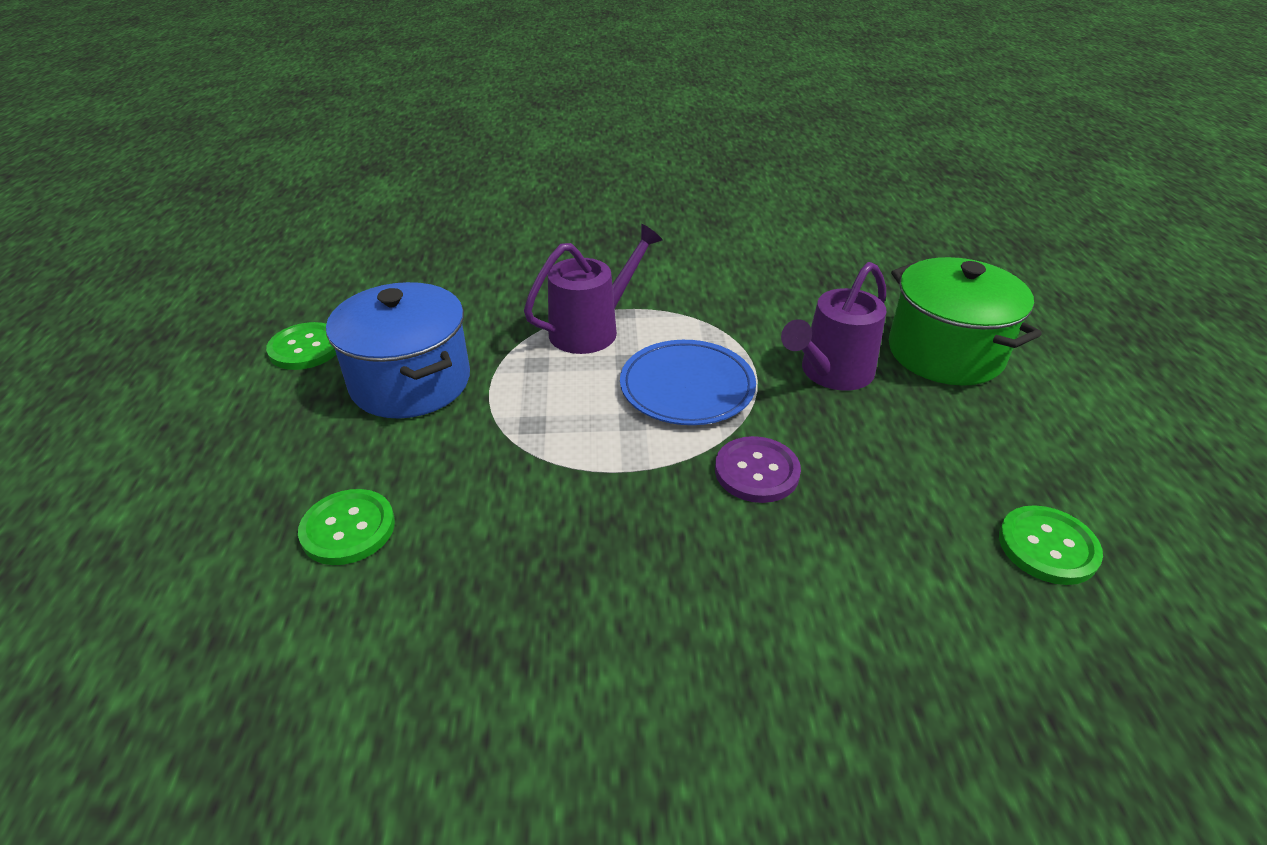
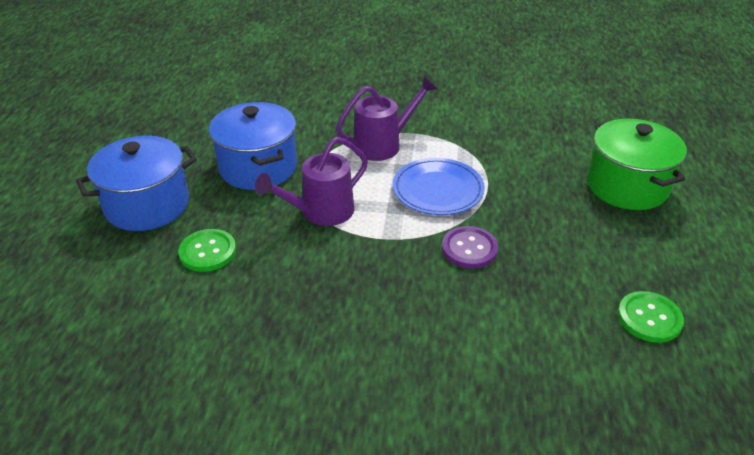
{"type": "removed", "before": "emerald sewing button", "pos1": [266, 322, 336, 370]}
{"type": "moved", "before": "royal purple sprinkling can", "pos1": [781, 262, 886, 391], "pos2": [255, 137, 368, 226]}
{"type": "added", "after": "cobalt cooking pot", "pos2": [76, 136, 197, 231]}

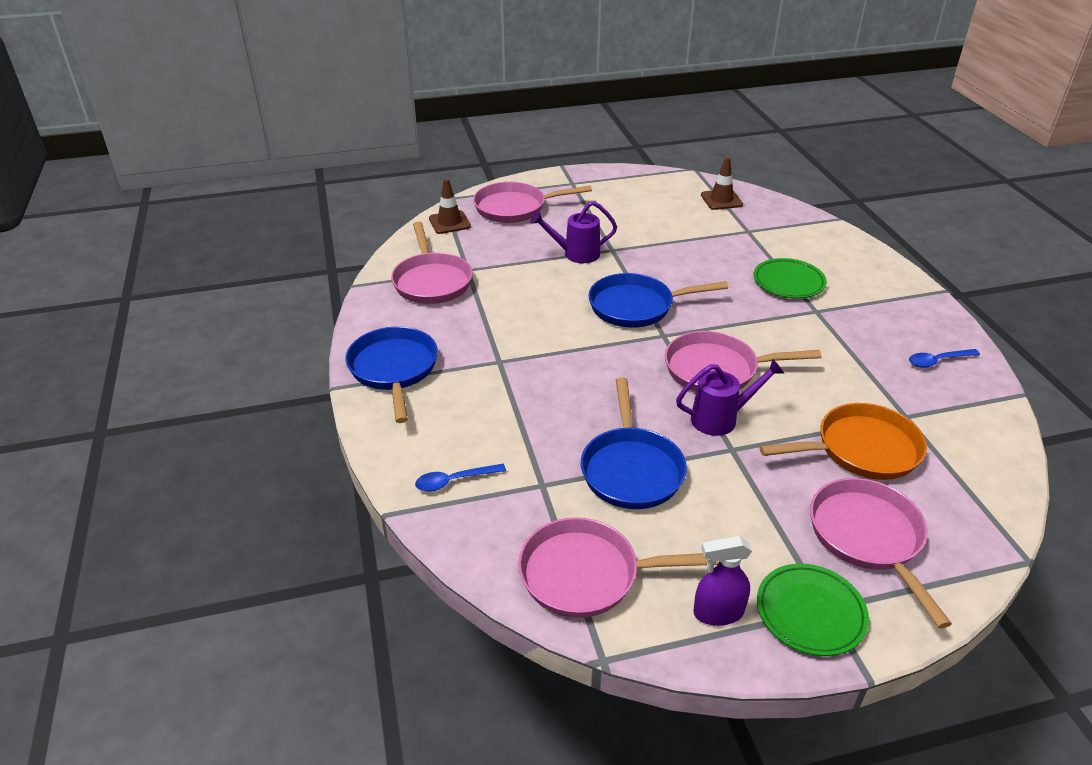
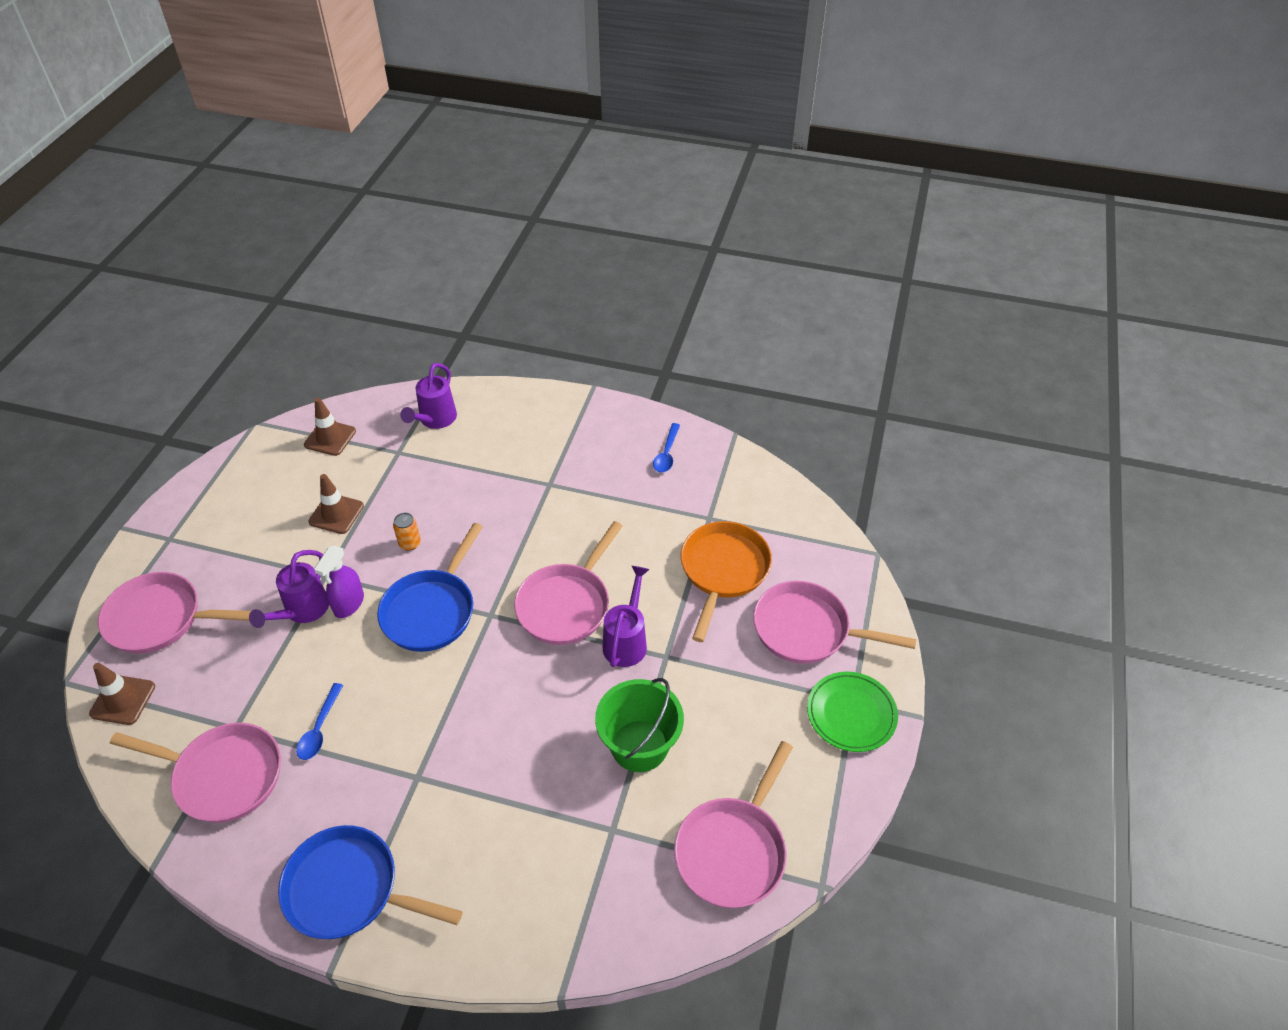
{"type": "moved", "before": "cobalt tablespoon", "pos1": [415, 464, 506, 491], "pos2": [296, 683, 343, 760]}
{"type": "turned", "before": "pink skillet", "pos1": [473, 182, 592, 223], "pos2": [98, 572, 251, 654], "turn": 75}
{"type": "replaced", "before": "cobalt skillet", "after": "emerald bucket", "pos1": [581, 377, 687, 509], "pos2": [595, 678, 684, 772]}
{"type": "moved", "before": "royal purple spray bottle", "pos1": [693, 536, 752, 626], "pos2": [314, 546, 364, 618]}
{"type": "removed", "before": "emerald flat dish", "pos1": [754, 258, 827, 298]}
{"type": "added", "after": "russet traffic cone", "pos2": [308, 474, 364, 534]}
{"type": "added", "after": "bright orange soda can", "pos2": [393, 513, 421, 551]}
{"type": "added", "after": "royal purple sprinkling can", "pos2": [400, 363, 457, 429]}

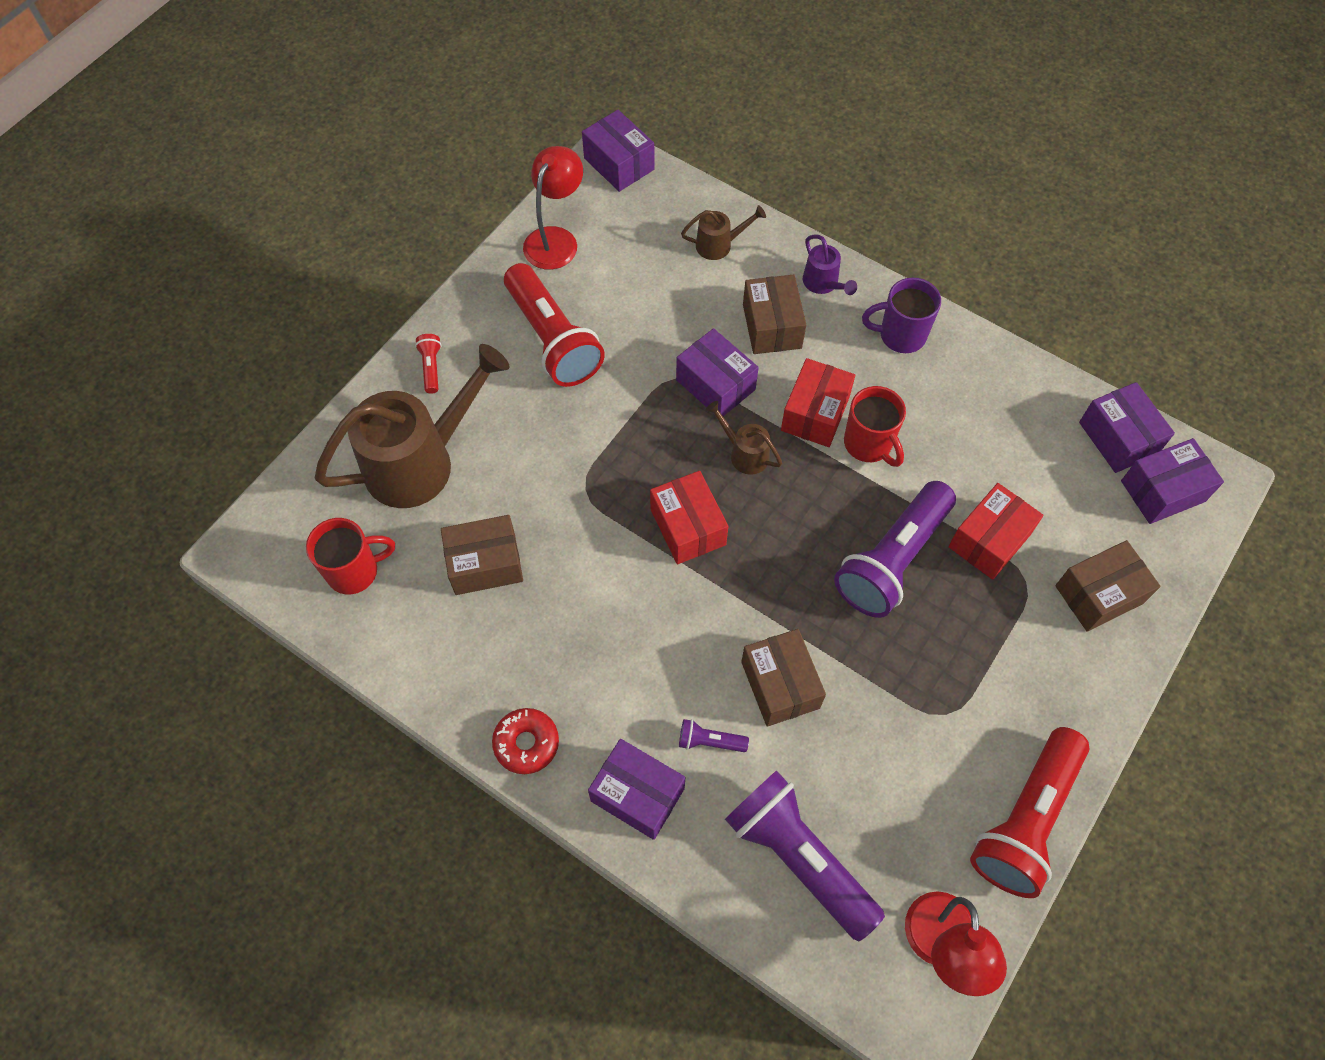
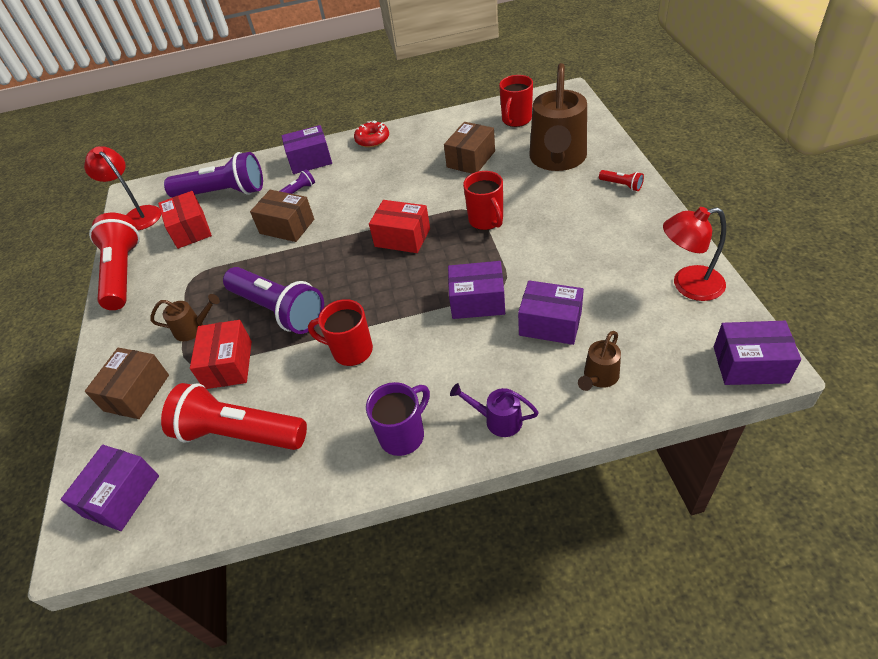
{"type": "moved", "before": "red torch", "pos1": [504, 263, 605, 387], "pos2": [161, 383, 307, 450]}
{"type": "turned", "before": "red desk lamp", "pos1": [523, 146, 583, 270], "pos2": [663, 207, 726, 301], "turn": 105}
{"type": "moved", "before": "russet sprinkling can", "pos1": [705, 401, 782, 475], "pos2": [151, 294, 220, 341]}
{"type": "removed", "before": "russet package", "pos1": [743, 274, 806, 354]}
{"type": "moved", "before": "red package", "pos1": [781, 358, 855, 447], "pos2": [158, 191, 212, 249]}
{"type": "turned", "before": "royal purple torch", "pos1": [834, 481, 956, 618], "pos2": [223, 267, 324, 334], "turn": 135}
{"type": "moved", "before": "royal purple package", "pos1": [1079, 382, 1175, 473], "pos2": [518, 280, 584, 345]}
{"type": "added", "after": "red tea mug", "pos2": [463, 171, 503, 230]}

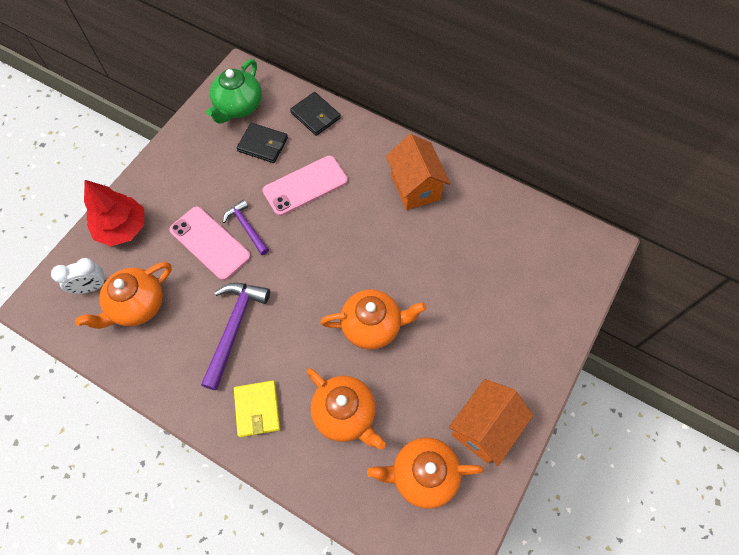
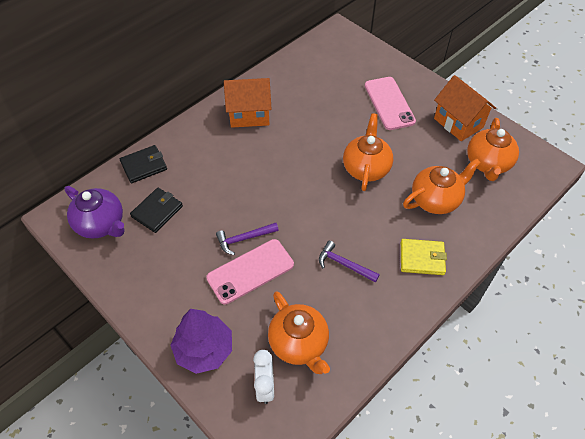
{"type": "recoloured", "before": "red tree", "after": "royal purple tree", "pos1": [84, 180, 144, 246], "pos2": [170, 309, 232, 374]}
{"type": "resized", "before": "royal purple hammer", "pos1": [201, 283, 270, 391], "pos2": [319, 241, 380, 283], "scale": 0.61}
{"type": "recoloured", "before": "emerald china teapot", "after": "royal purple china teapot", "pos1": [206, 59, 262, 124], "pos2": [64, 186, 125, 238]}
{"type": "moved", "before": "pink phone", "pos1": [262, 156, 348, 216], "pos2": [365, 77, 416, 130]}

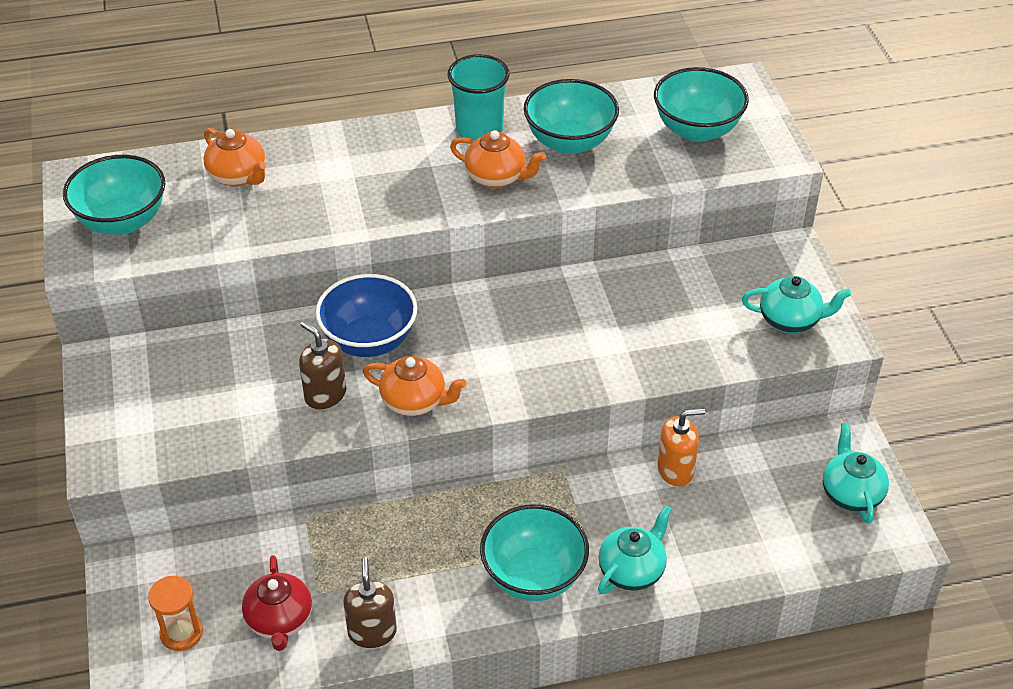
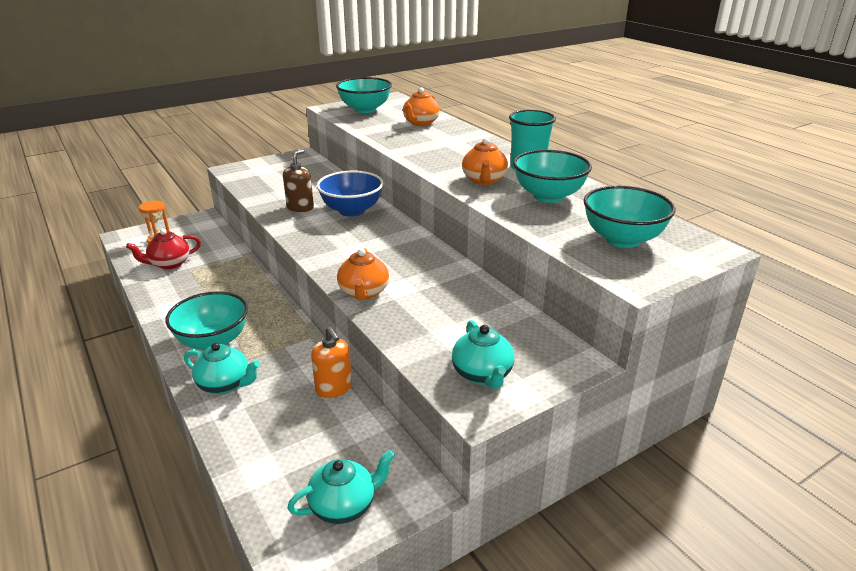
{"type": "removed", "before": "russet pump bottle", "pos1": [343, 557, 397, 648]}
{"type": "moved", "before": "bright orange china teapot", "pos1": [363, 356, 467, 416], "pos2": [337, 248, 389, 300]}

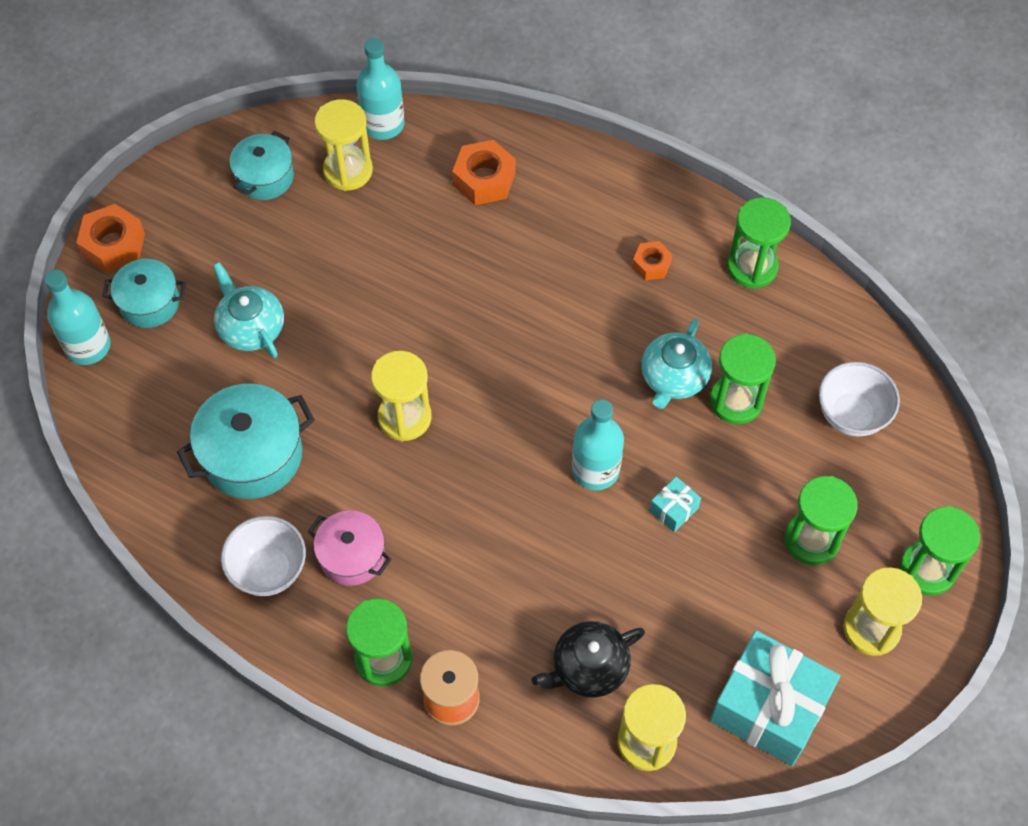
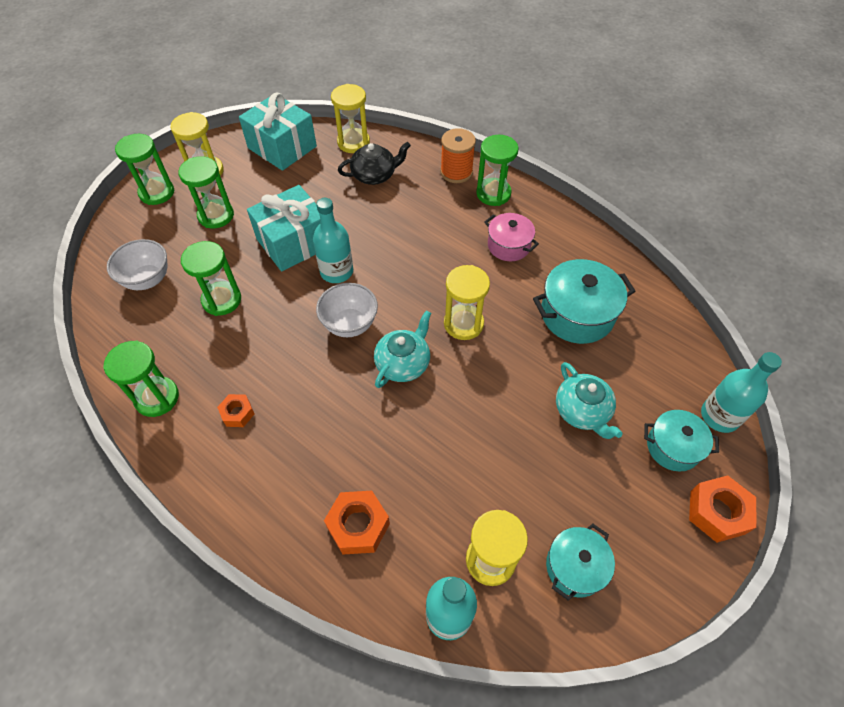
{"type": "moved", "before": "white serving bowl", "pos1": [221, 516, 306, 596], "pos2": [316, 283, 378, 337]}
{"type": "moved", "before": "turquoise china teapot", "pos1": [641, 318, 712, 409], "pos2": [374, 311, 431, 388]}
{"type": "resized", "before": "turquoise wrapped gift", "pos1": [650, 477, 701, 532], "pos2": [247, 185, 321, 272], "scale": 2.36}

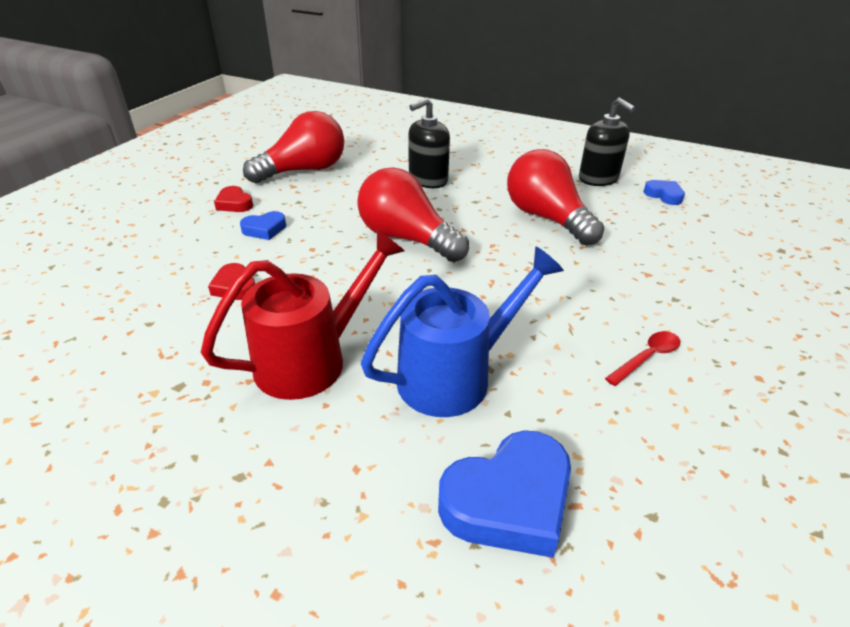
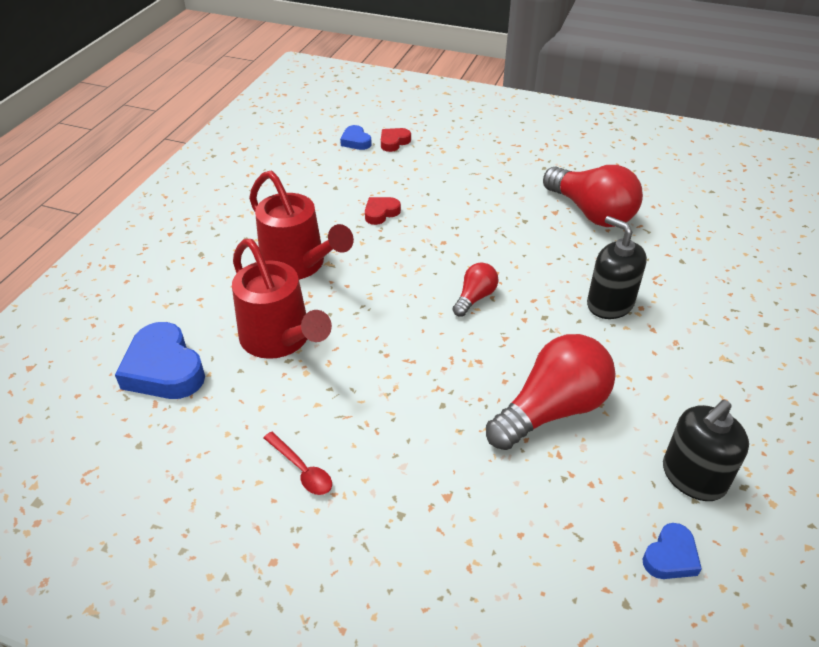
{"type": "moved", "before": "red heart shape", "pos1": [214, 186, 253, 212], "pos2": [381, 128, 411, 152]}
{"type": "moved", "before": "cobalt heart shape", "pos1": [240, 211, 286, 240], "pos2": [340, 125, 372, 150]}
{"type": "resized", "before": "red lightbulb", "pos1": [357, 167, 469, 262], "pos2": [452, 263, 498, 317], "scale": 0.51}
{"type": "recoloured", "before": "cobalt sprinkling can", "after": "red sprinkling can", "pos1": [361, 247, 564, 417], "pos2": [232, 239, 332, 359]}

